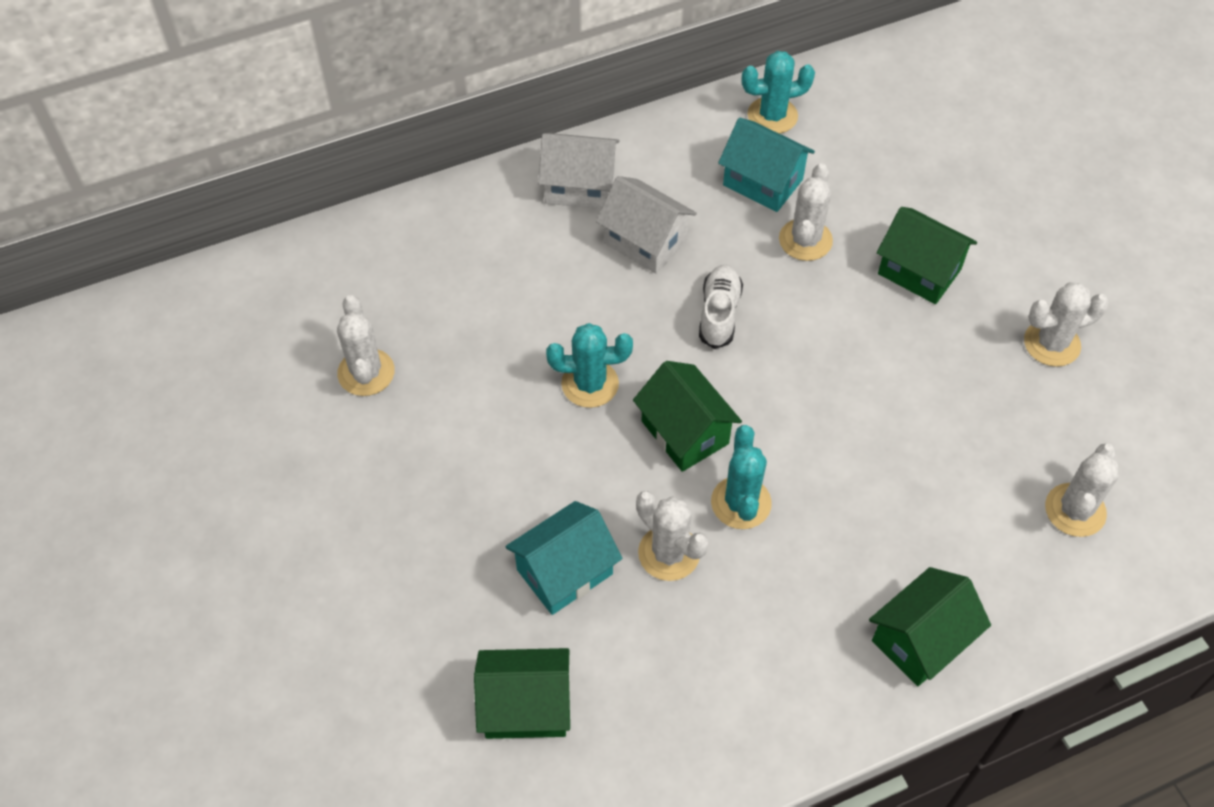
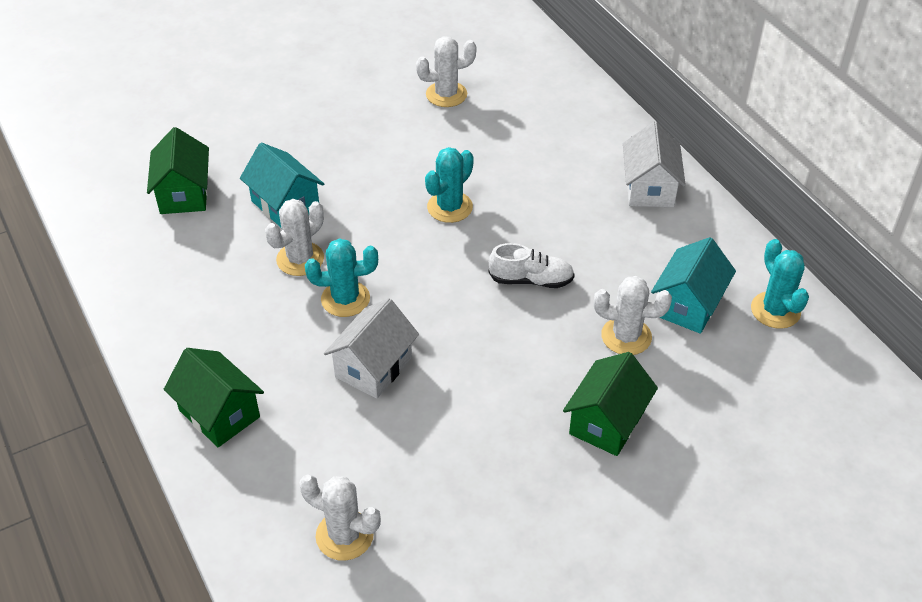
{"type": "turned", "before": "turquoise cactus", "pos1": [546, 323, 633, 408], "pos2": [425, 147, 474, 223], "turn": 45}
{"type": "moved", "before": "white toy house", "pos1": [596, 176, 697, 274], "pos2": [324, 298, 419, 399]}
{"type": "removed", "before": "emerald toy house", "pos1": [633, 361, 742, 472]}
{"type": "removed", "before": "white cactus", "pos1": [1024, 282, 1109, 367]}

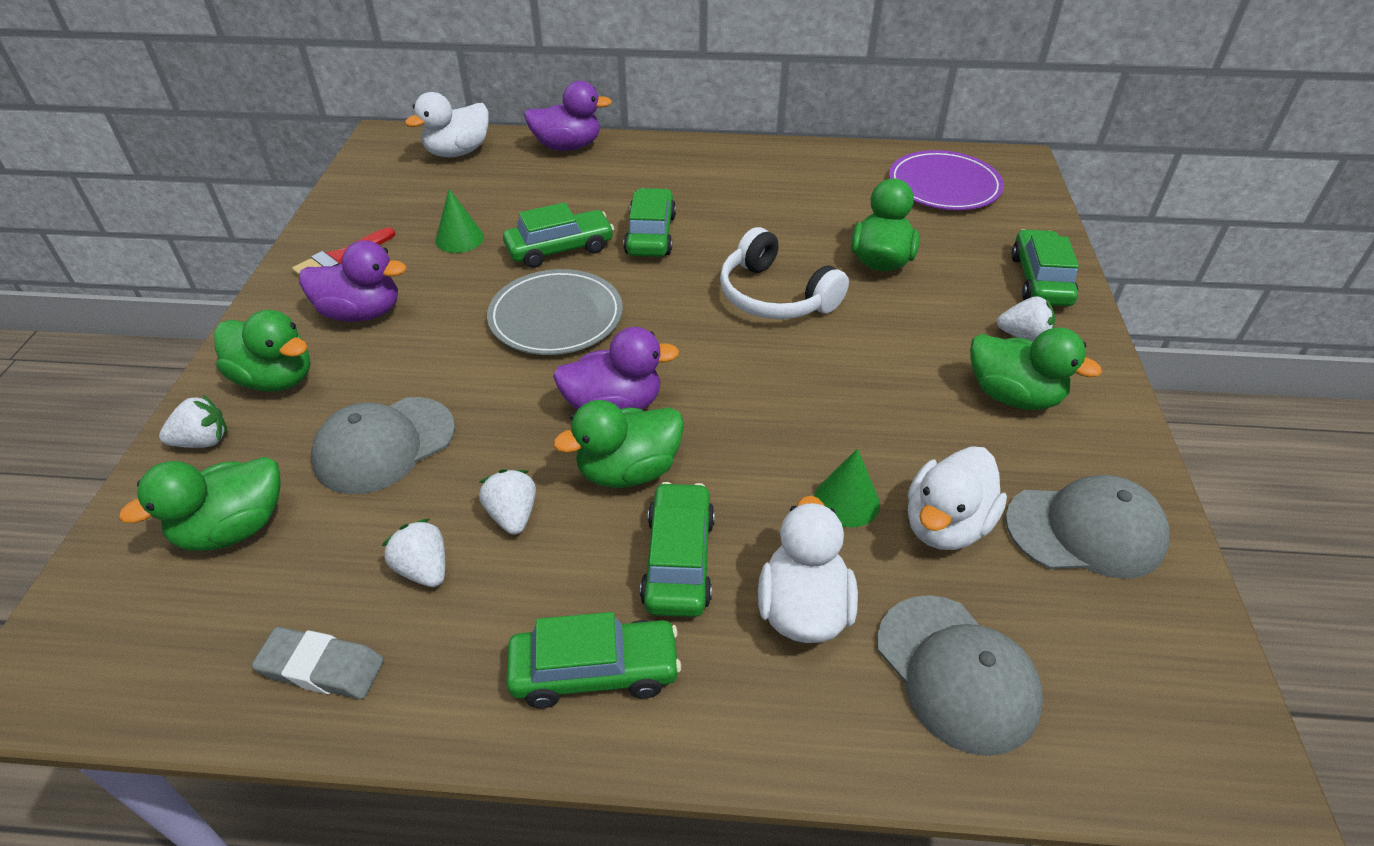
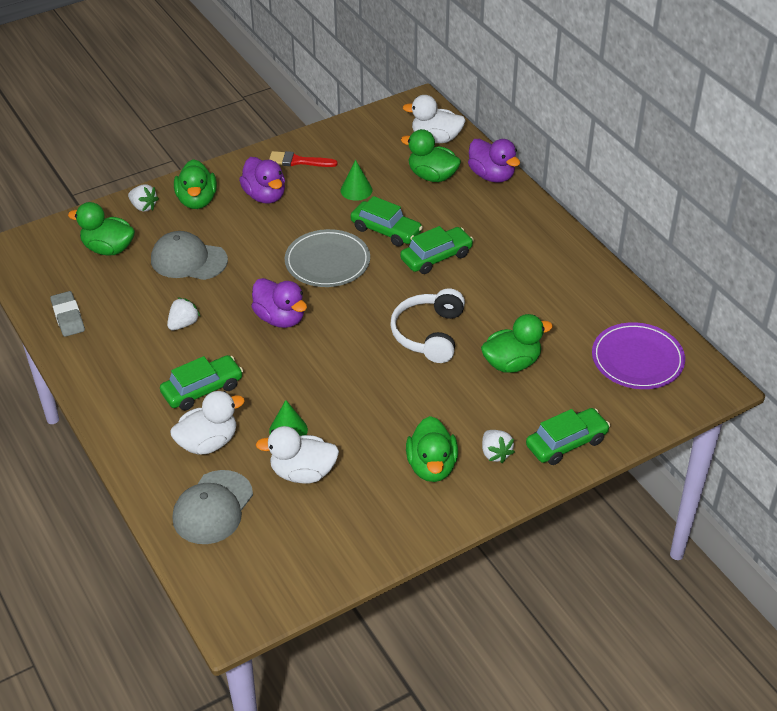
{"type": "removed", "before": "white berry", "pos1": [382, 519, 445, 587]}
{"type": "removed", "before": "emerald automobile", "pos1": [506, 612, 681, 708]}
{"type": "moved", "before": "emerald toy duck", "pos1": [553, 400, 684, 488], "pos2": [401, 129, 461, 182]}
{"type": "removed", "before": "grey peaked cap", "pos1": [1005, 475, 1170, 579]}

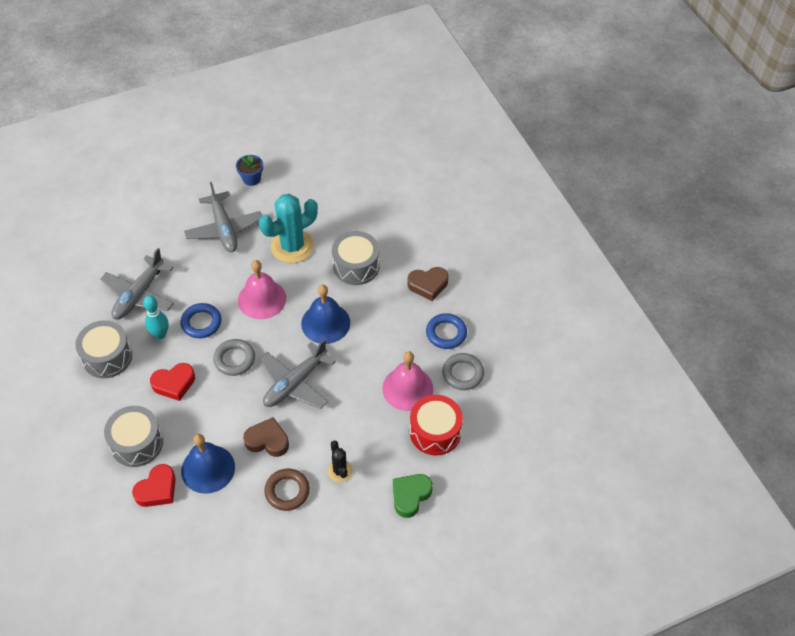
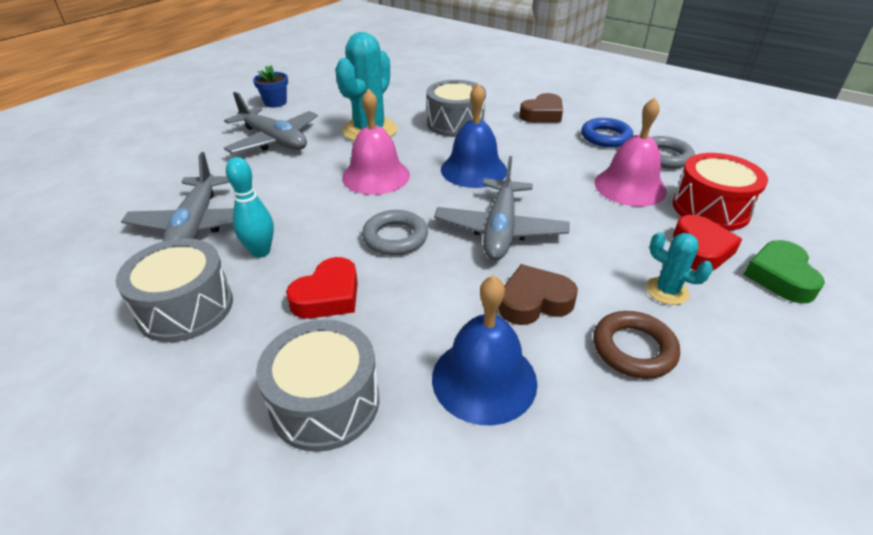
{"type": "moved", "before": "red heart shape", "pos1": [132, 464, 176, 507], "pos2": [673, 215, 742, 271]}
{"type": "removed", "before": "cobalt ring", "pos1": [180, 303, 222, 338]}
{"type": "recoloured", "before": "jet-black cactus", "after": "turquoise cactus", "pos1": [328, 440, 352, 482], "pos2": [646, 232, 713, 305]}

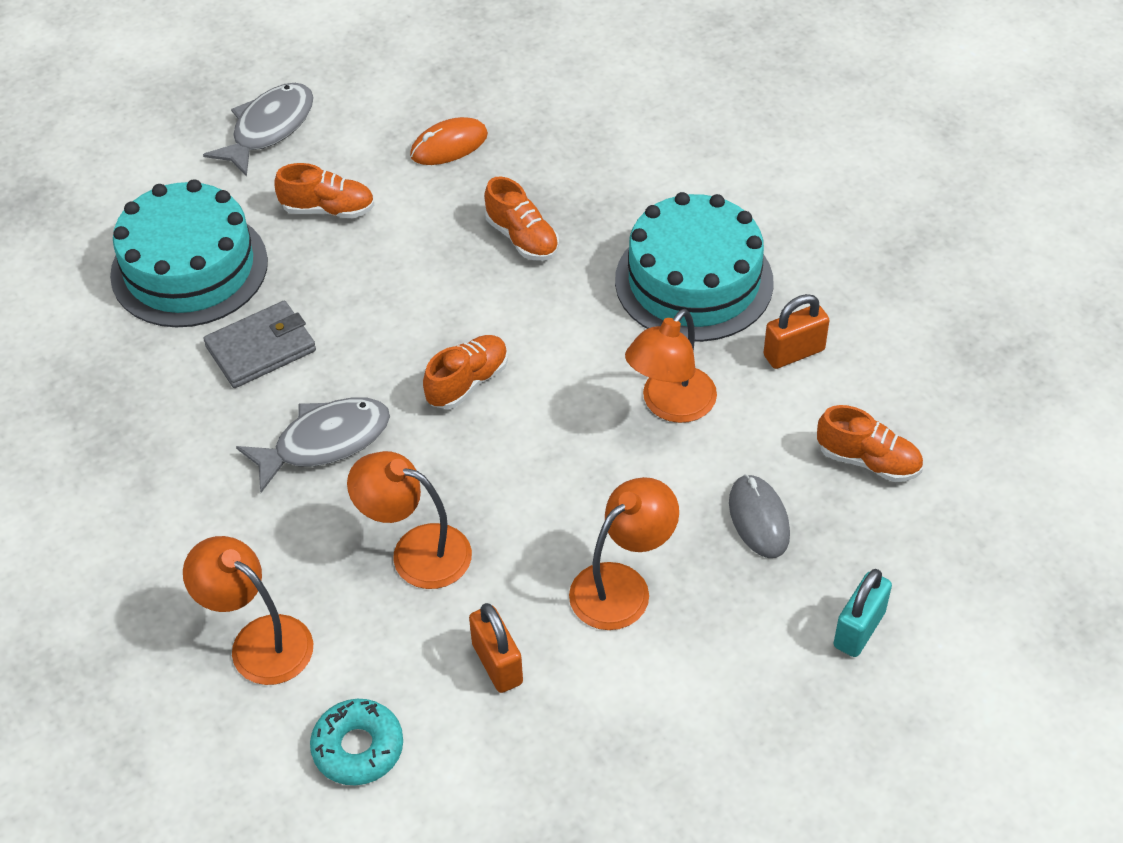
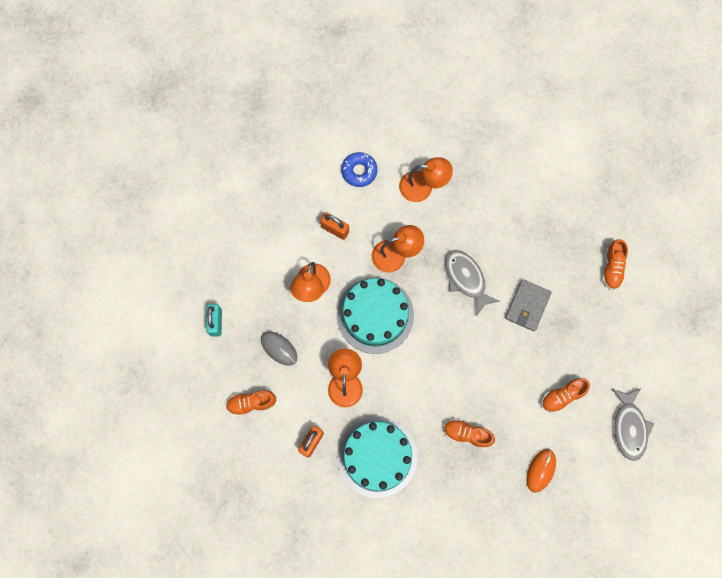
{"type": "moved", "before": "turquoise cake", "pos1": [110, 179, 268, 327], "pos2": [337, 278, 414, 354]}
{"type": "turned", "before": "grey toy fish", "pos1": [236, 397, 390, 493], "pos2": [445, 250, 500, 315], "turn": 120}
{"type": "recoloured", "before": "turquoise doughnut", "after": "cobalt doughnut", "pos1": [310, 699, 403, 785], "pos2": [341, 152, 377, 187]}
{"type": "moved", "before": "bright orange shoe", "pos1": [423, 335, 508, 409], "pos2": [602, 239, 628, 290]}

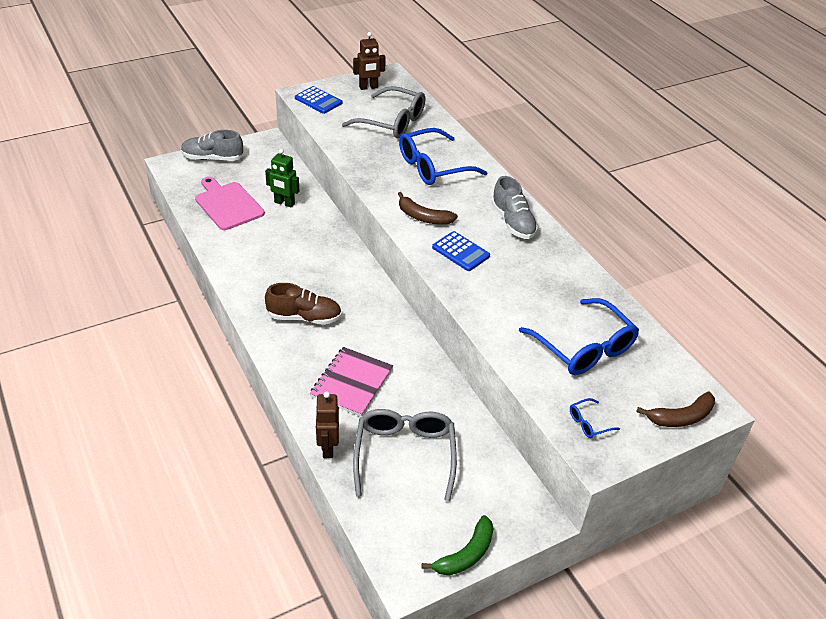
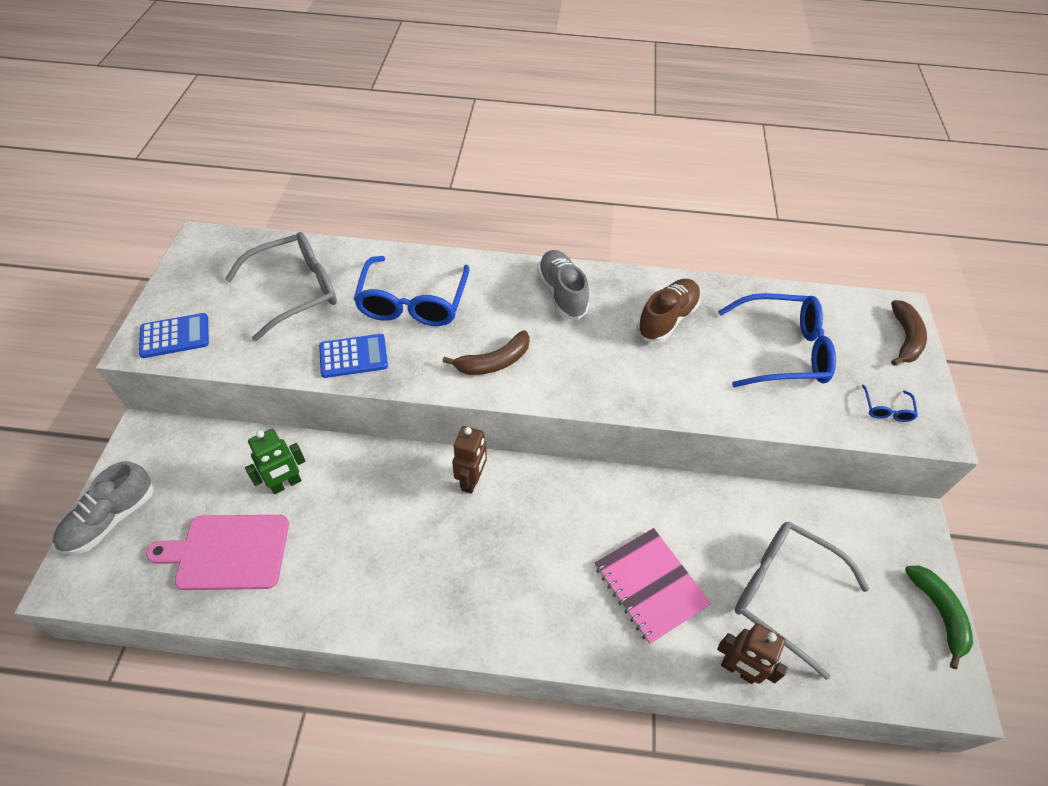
{"type": "moved", "before": "russet shoe", "pos1": [265, 283, 342, 325], "pos2": [637, 279, 701, 343]}
{"type": "moved", "before": "russet toy robot", "pos1": [353, 32, 386, 90], "pos2": [452, 426, 487, 494]}
{"type": "moved", "before": "cobalt pocket calculator", "pos1": [432, 231, 490, 271], "pos2": [319, 334, 388, 378]}
{"type": "turned", "before": "grey shoe", "pos1": [491, 176, 538, 239], "pos2": [537, 250, 589, 320], "turn": -120}

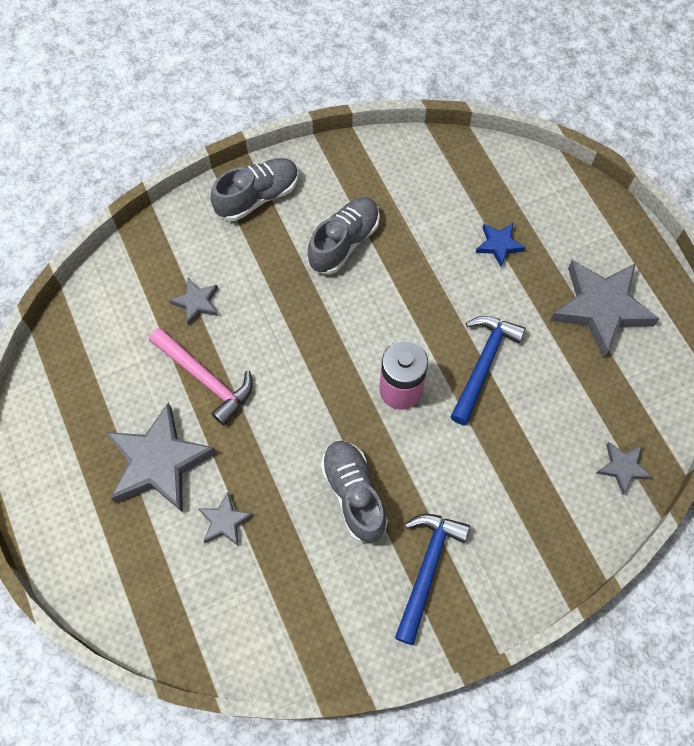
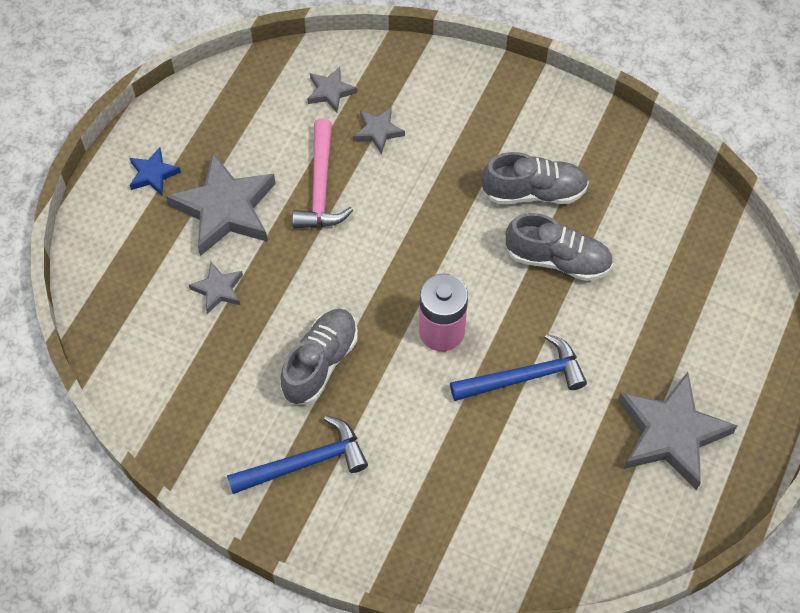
{"type": "moved", "before": "grey shoe", "pos1": [211, 158, 299, 221], "pos2": [506, 213, 613, 281]}
{"type": "moved", "before": "cobalt five-pointed star", "pos1": [476, 223, 525, 267], "pos2": [130, 148, 181, 195]}
{"type": "moved", "before": "grey five-pointed star", "pos1": [596, 442, 652, 495], "pos2": [308, 67, 357, 112]}

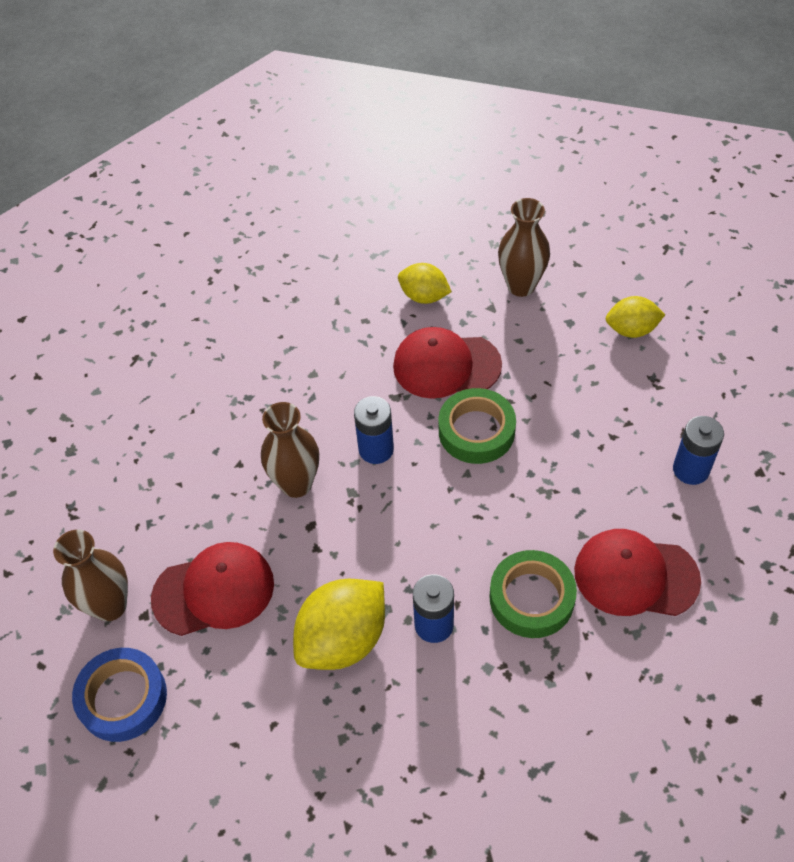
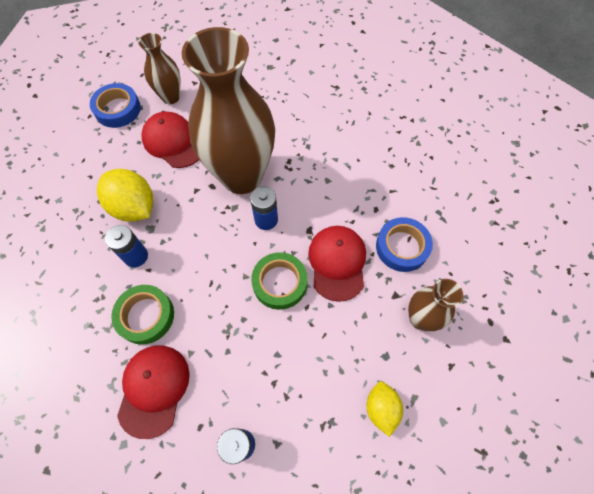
{"type": "turned", "before": "red peaked cap", "pos1": [151, 542, 274, 636], "pos2": [141, 112, 199, 168], "turn": 150}
{"type": "resized", "before": "russet flower vase", "pos1": [261, 402, 319, 498], "pos2": [182, 27, 275, 194], "scale": 2.09}
{"type": "replaced", "before": "golden citrus fruit", "after": "cobalt sticky tape", "pos1": [398, 263, 452, 304], "pos2": [376, 217, 433, 272]}

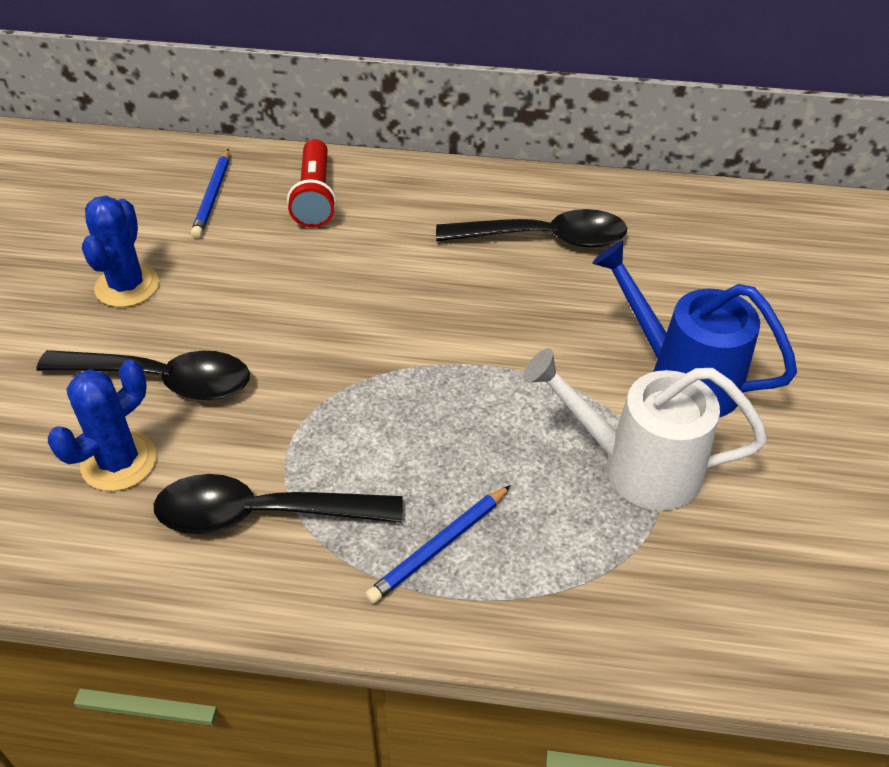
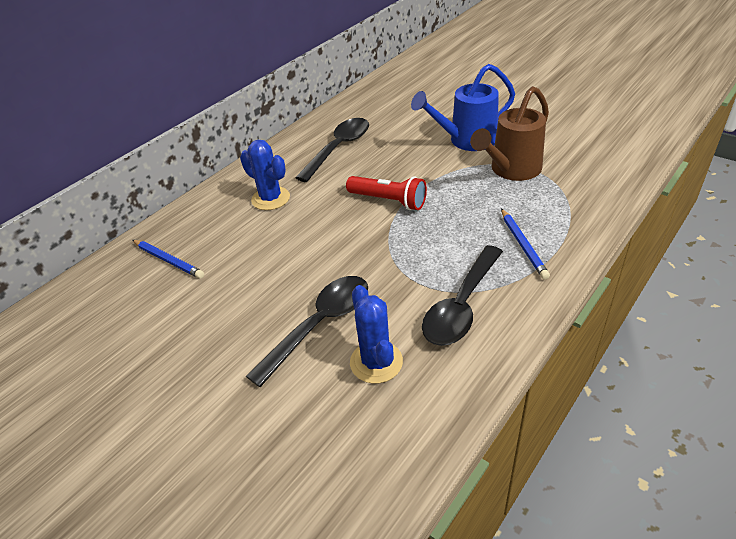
{"type": "moved", "before": "cobalt cactus", "pos1": [82, 196, 159, 307], "pos2": [240, 140, 290, 210]}
{"type": "moved", "before": "red torch", "pos1": [287, 139, 337, 228], "pos2": [346, 176, 427, 210]}
{"type": "recoloured", "before": "white sprinkling can", "after": "russet sprinkling can", "pos1": [523, 348, 767, 511], "pos2": [470, 86, 549, 181]}

